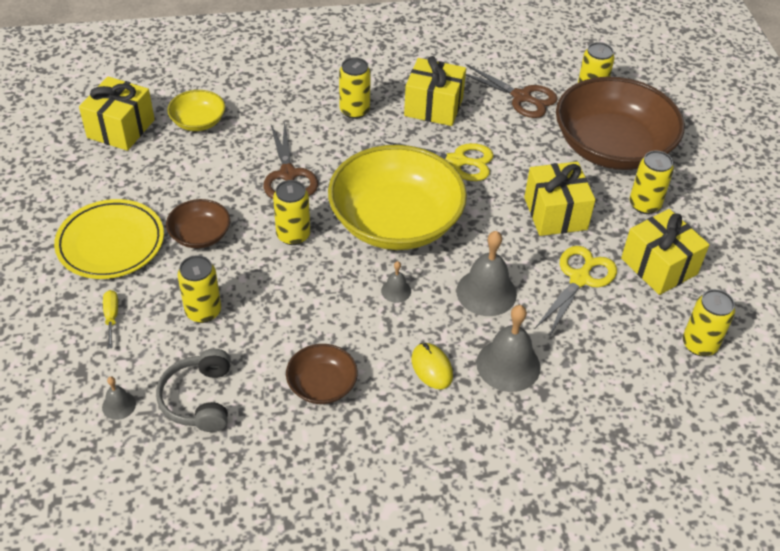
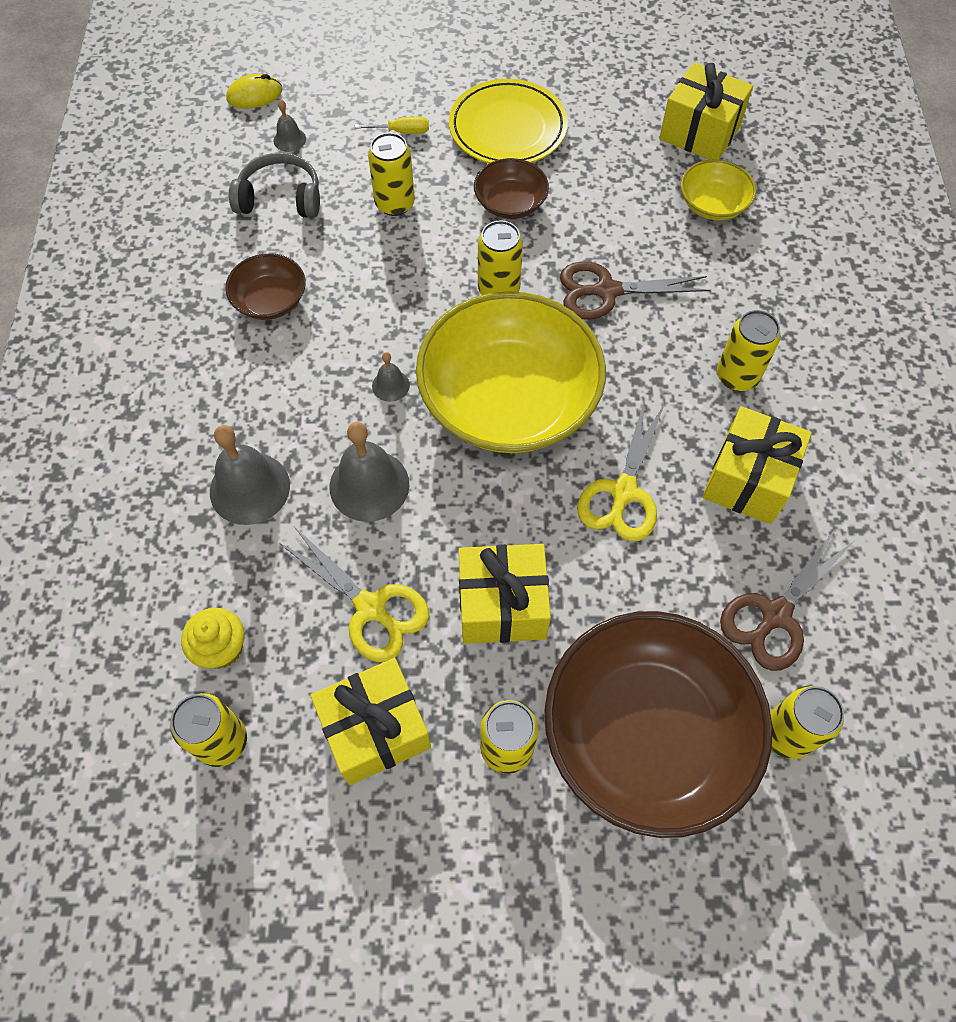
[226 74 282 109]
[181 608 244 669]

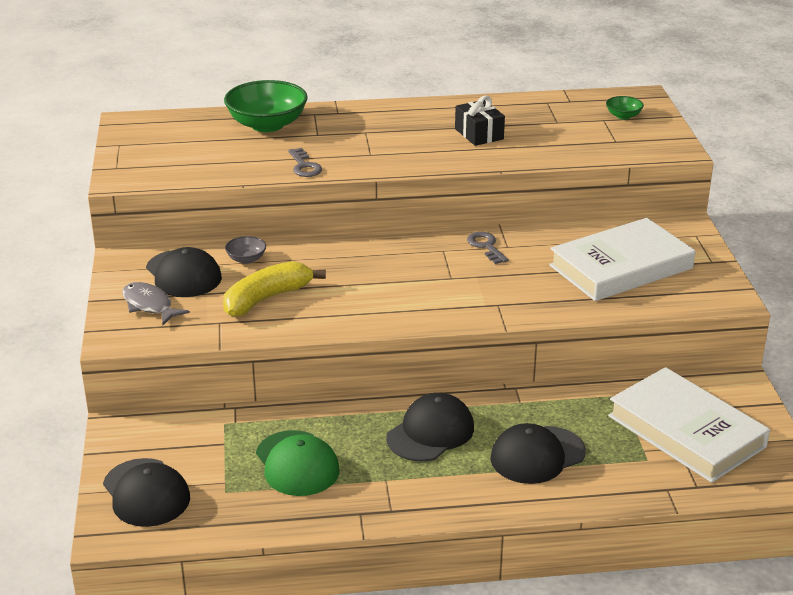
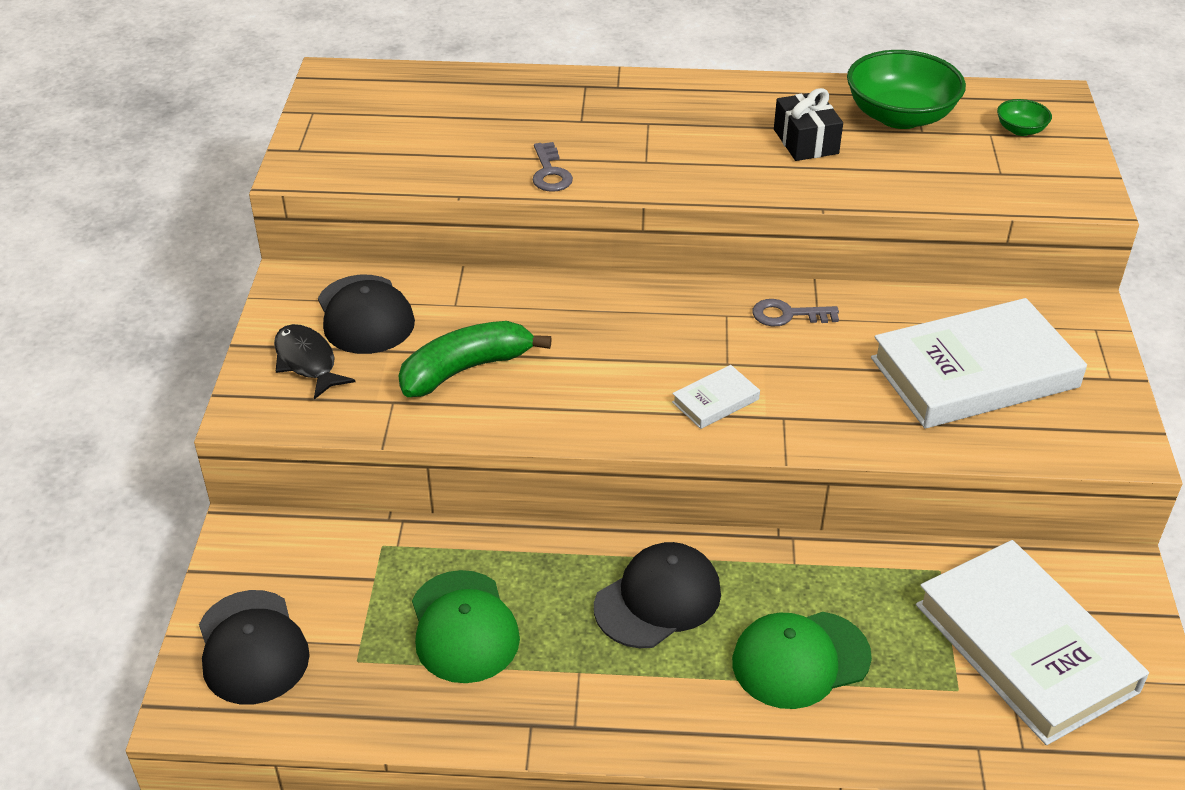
[274 324 355 400]
[398 321 552 397]
[847 50 966 129]
[225 236 266 264] (first image)
[752 299 839 326]
[732 612 872 709]
[672 365 760 429]

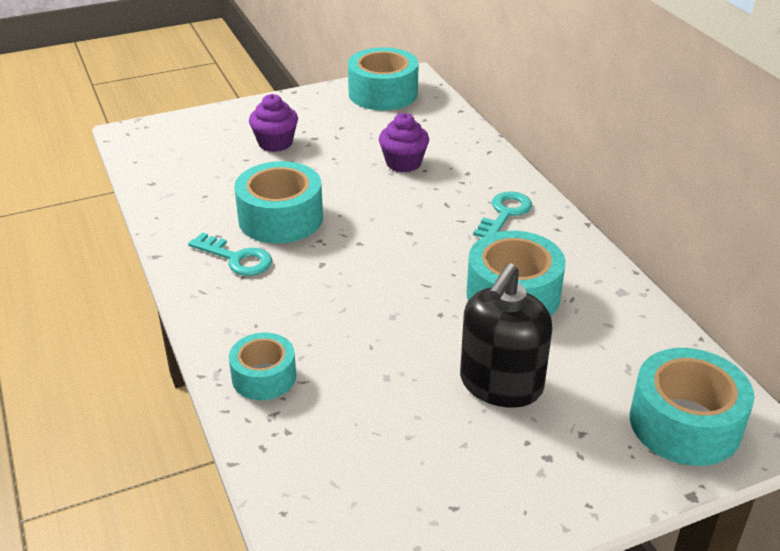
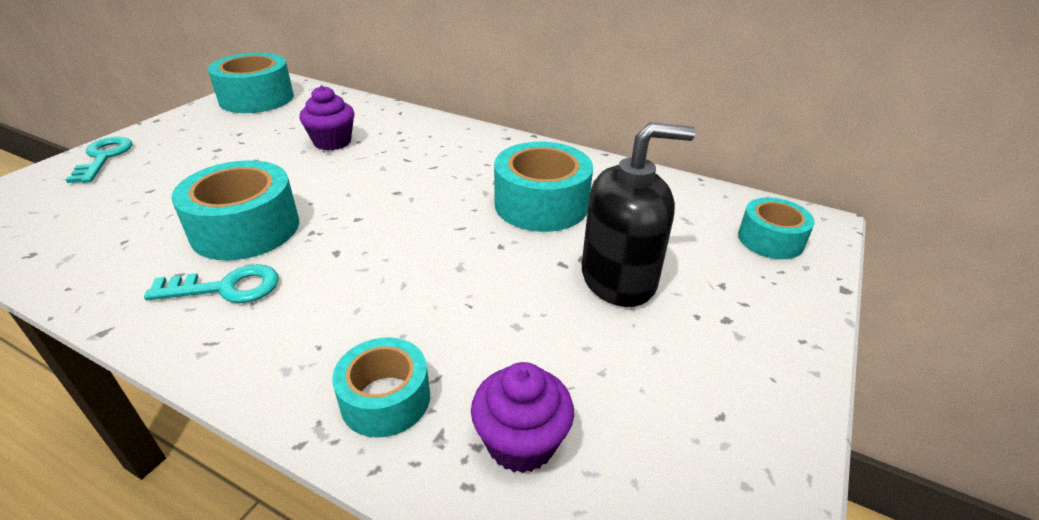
[471 362 574 473]
[582 123 695 307]
[66 137 132 183]
[738 197 815 259]

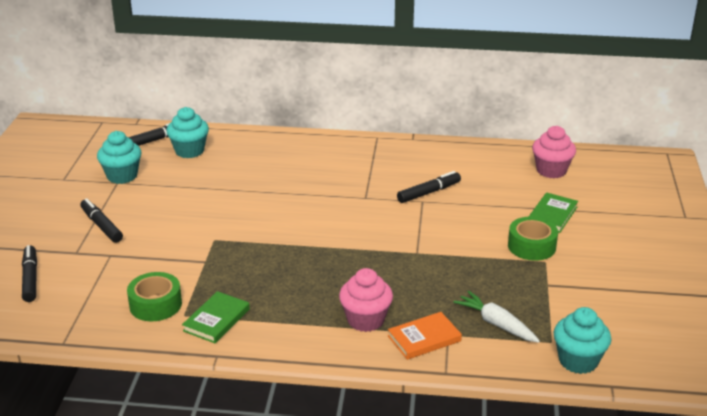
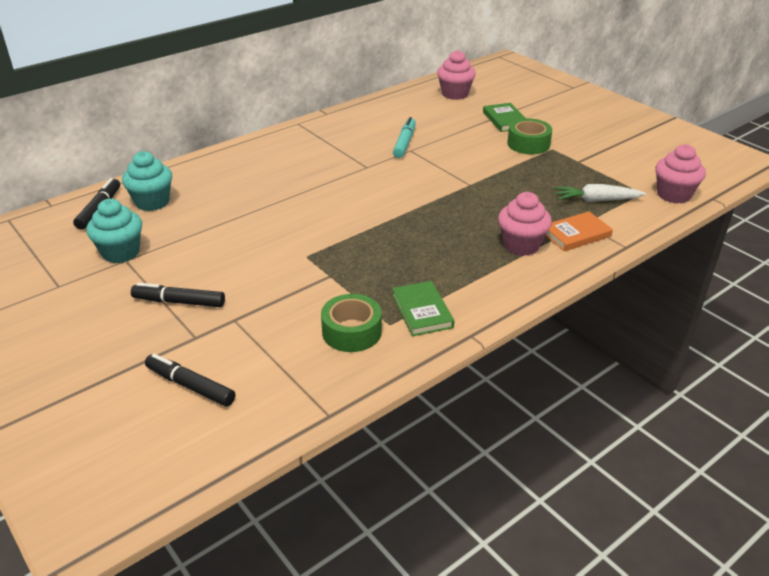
[545 211 613 251]
[393 117 416 158]
[655 144 706 204]

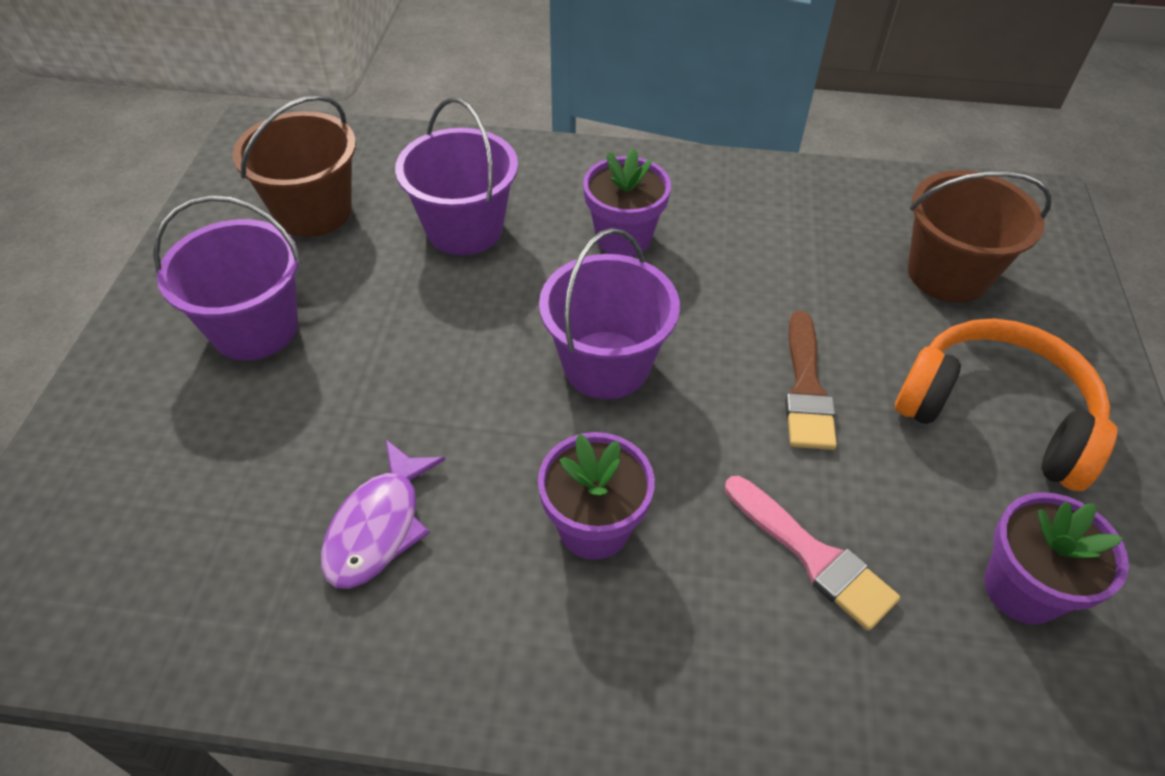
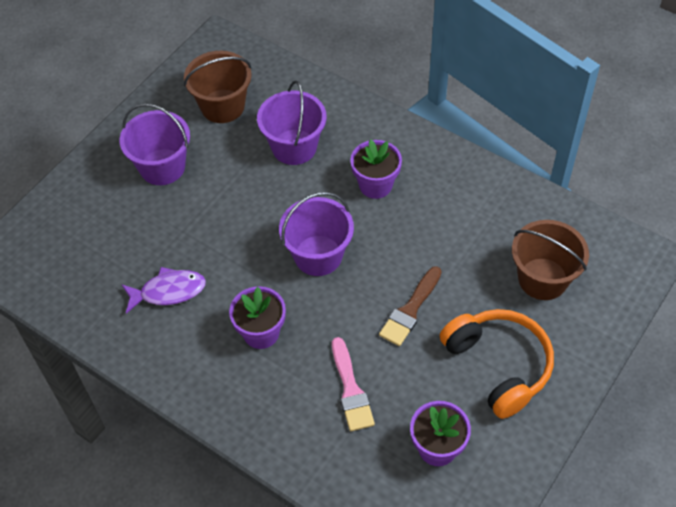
[121 267 206 314]

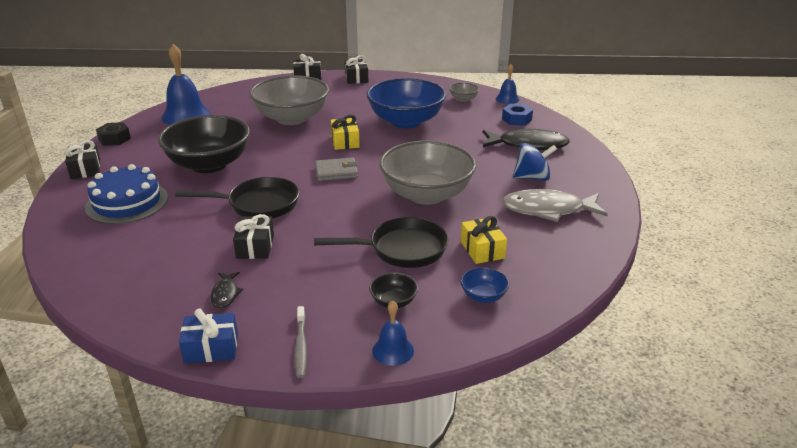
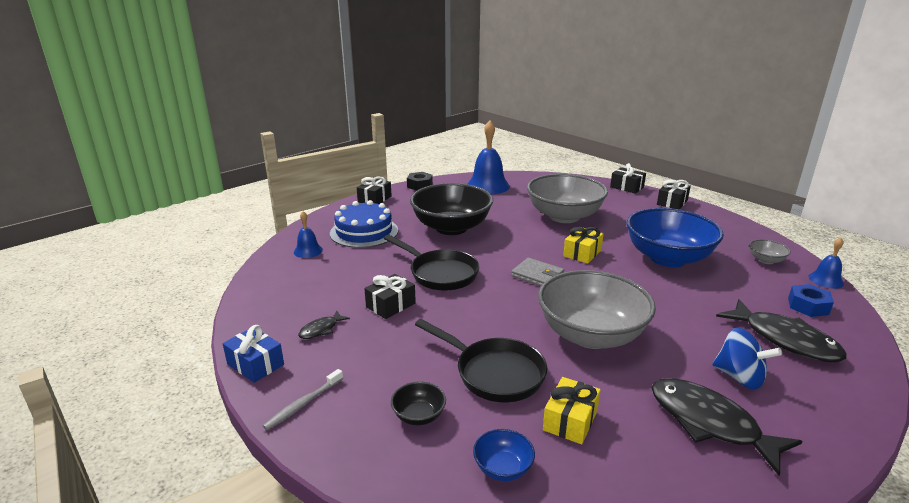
[294 211 323 258]
[652 378 803 475]

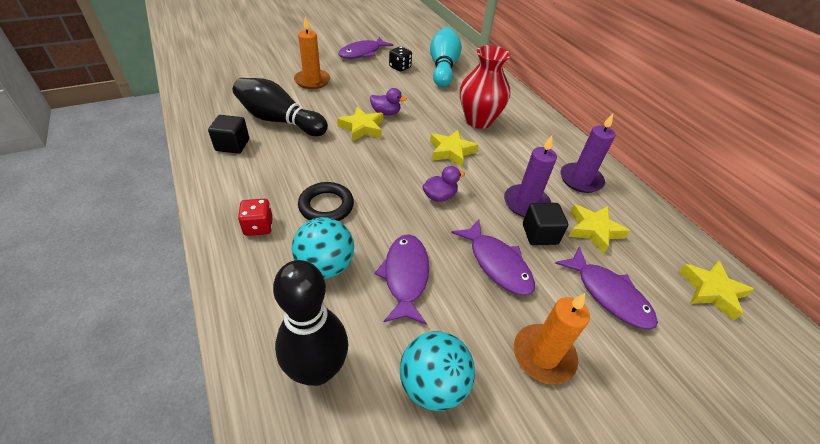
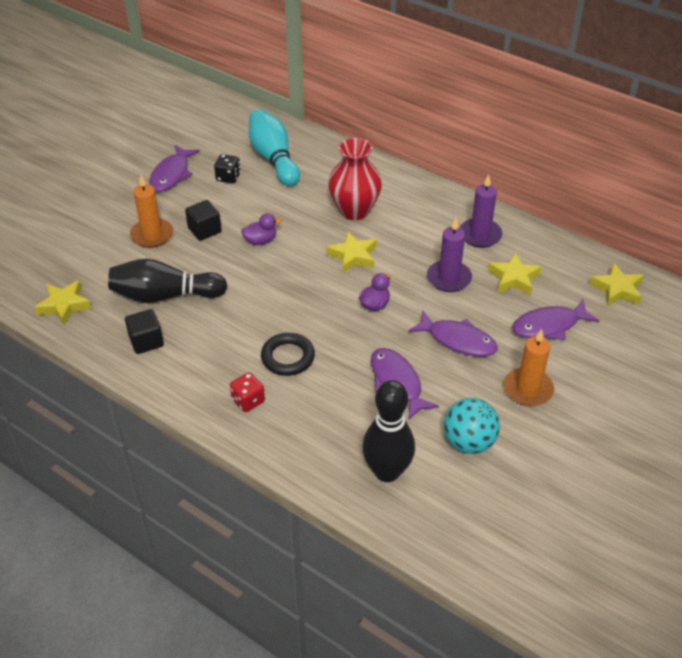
[292 217 354 279] (first image)
[34 280 92 325]
[185 200 222 241]
[512 300 599 340]

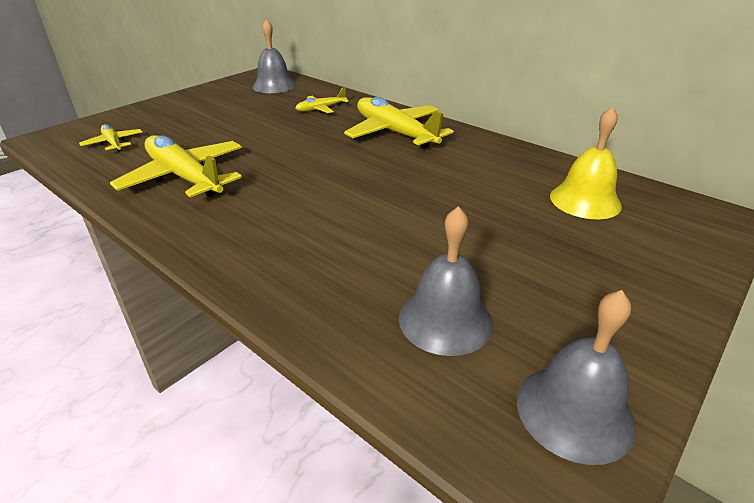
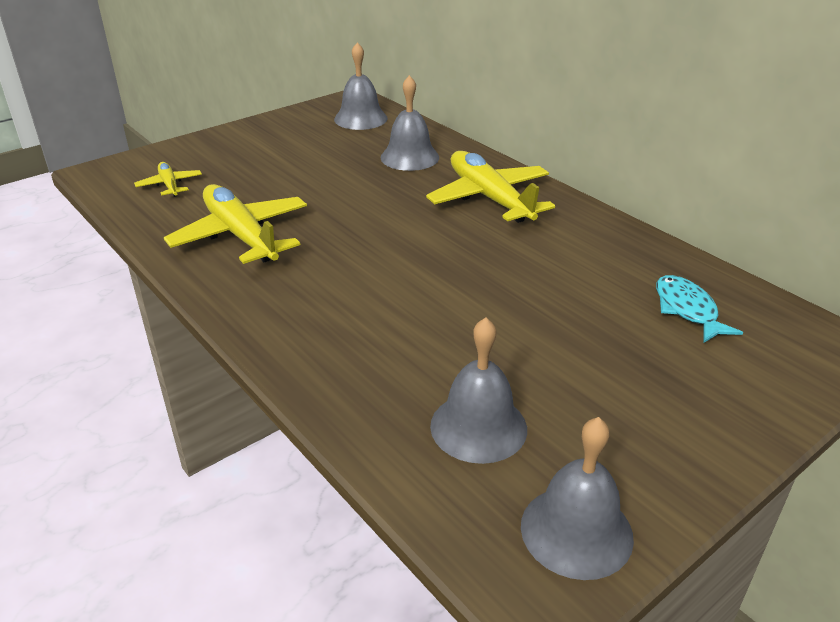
[381 75 439 171]
[656 275 743 343]

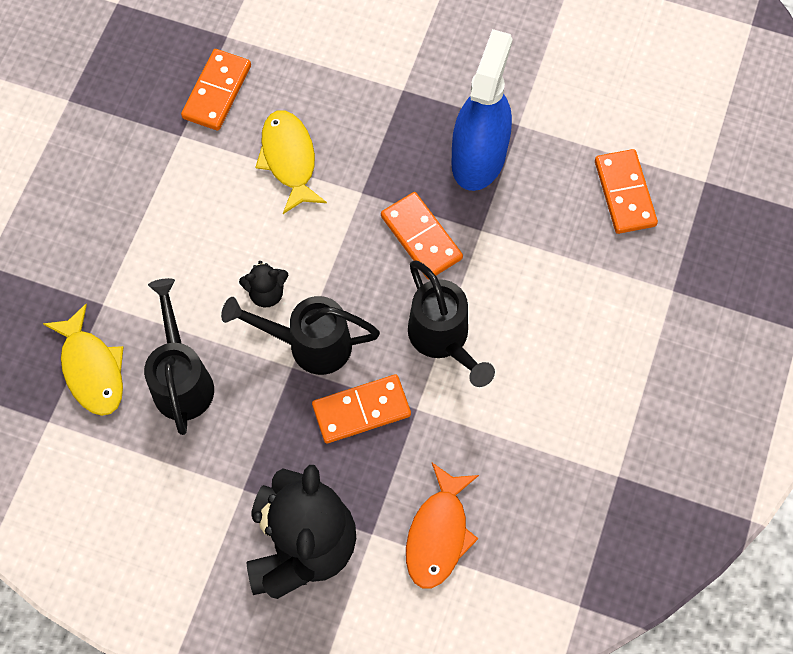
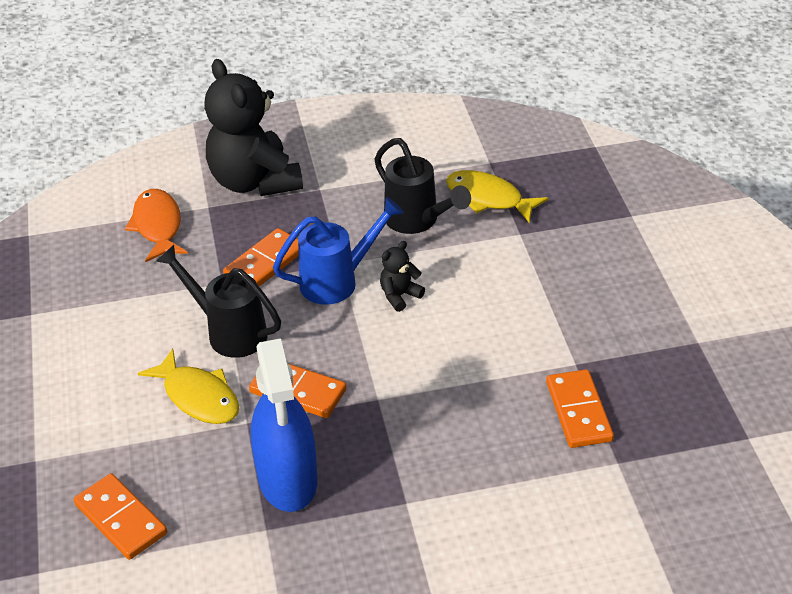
[273 197 404 305]
[138 348 239 424]

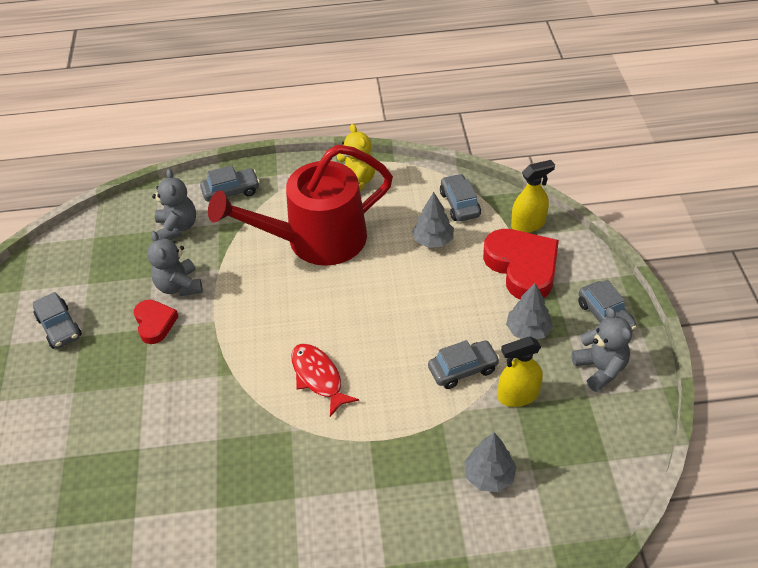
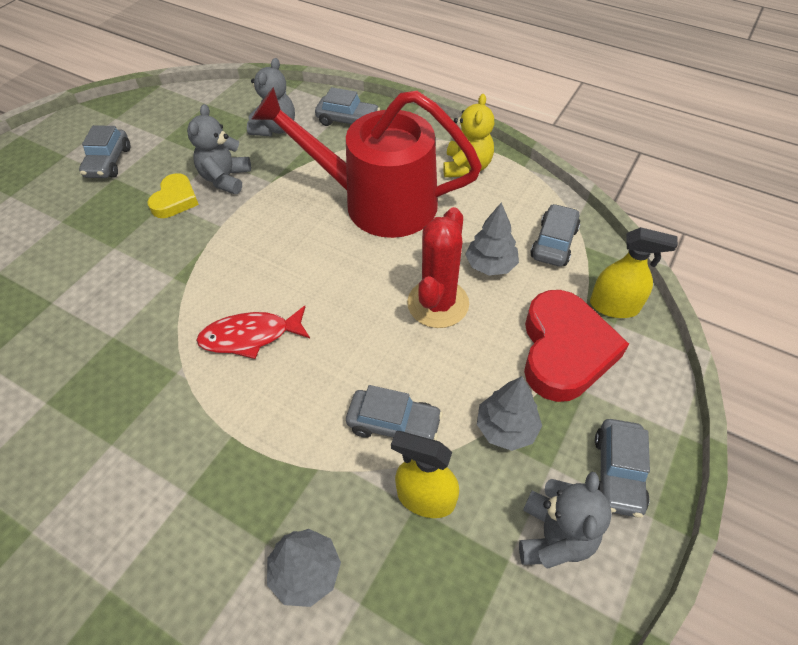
[147 173 199 218]
[196 306 310 359]
[407 207 469 328]

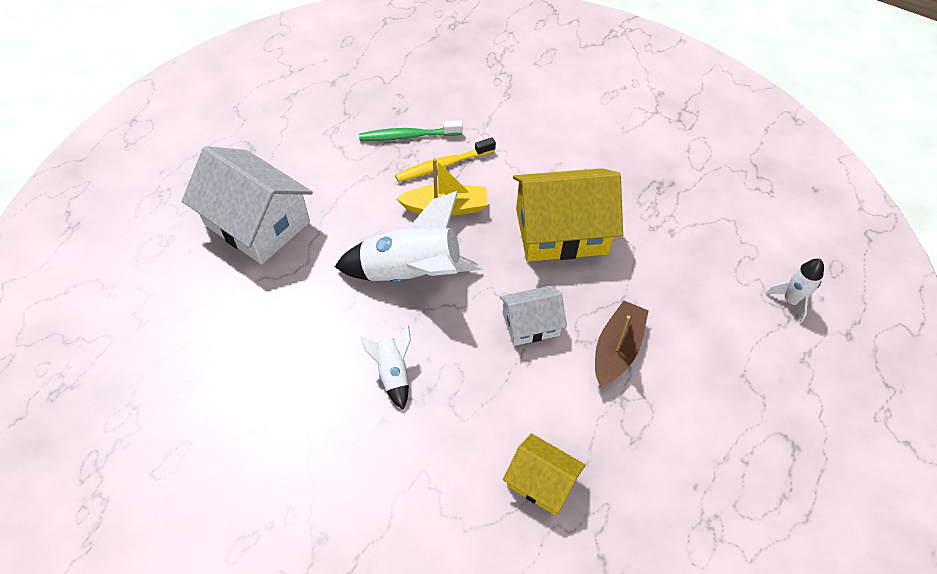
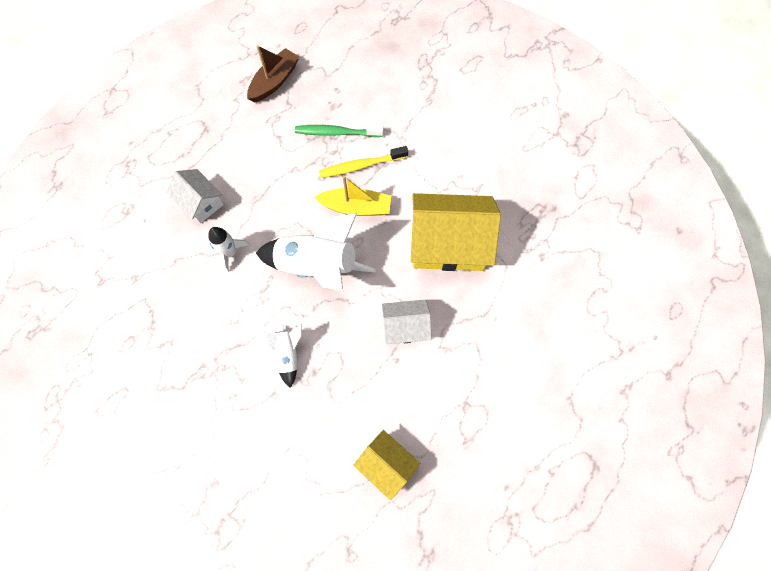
[167 169 224 223]
[247 45 299 102]
[209 227 249 272]

